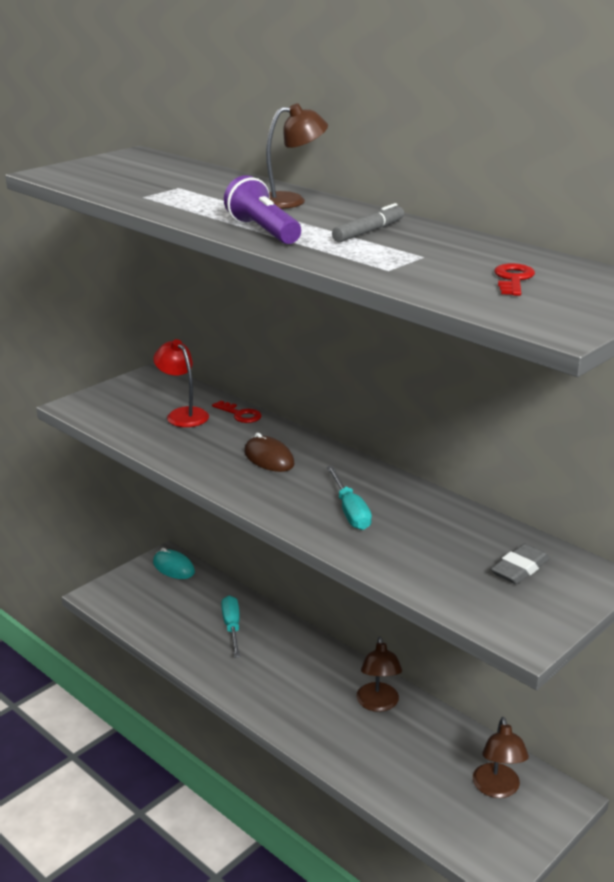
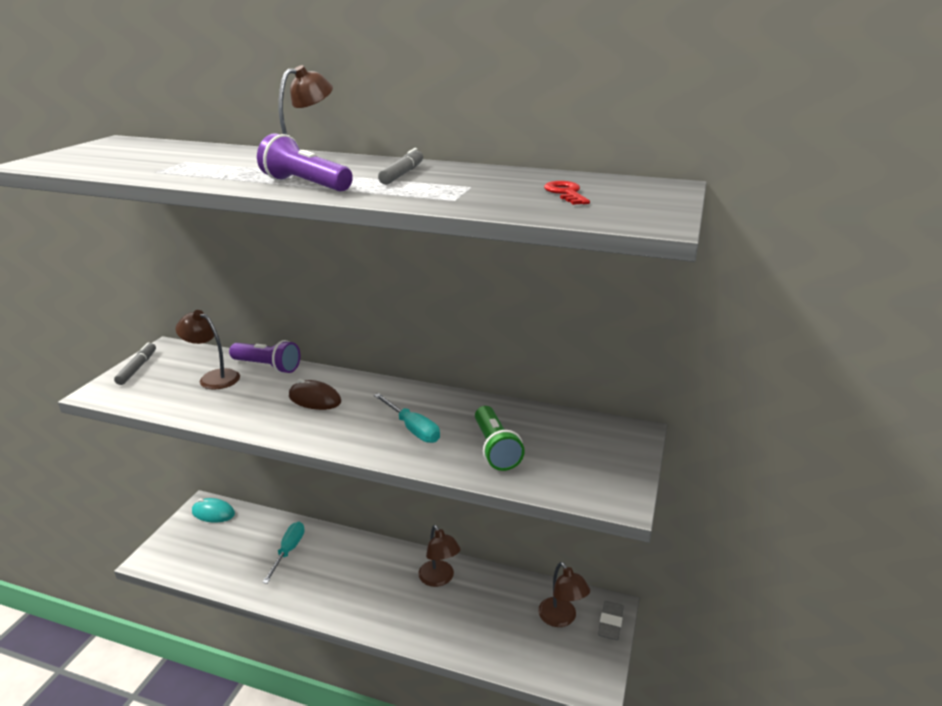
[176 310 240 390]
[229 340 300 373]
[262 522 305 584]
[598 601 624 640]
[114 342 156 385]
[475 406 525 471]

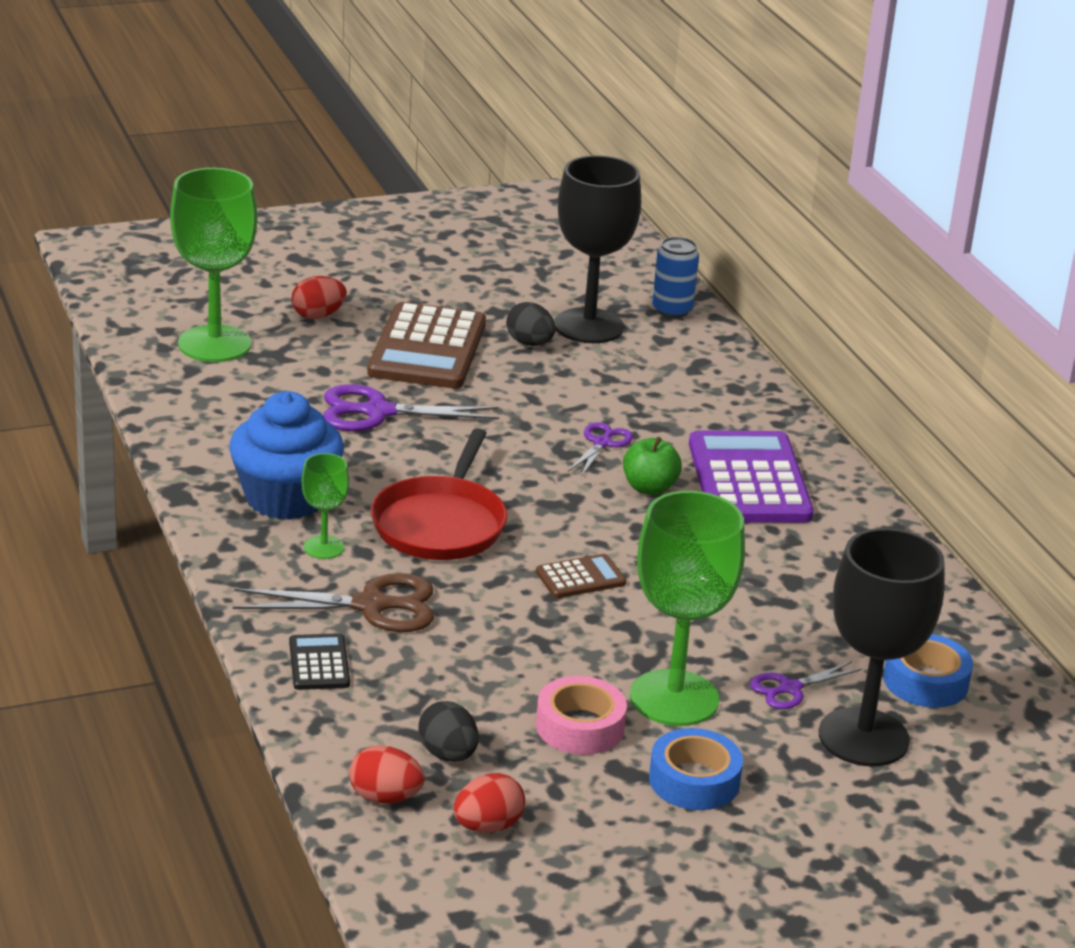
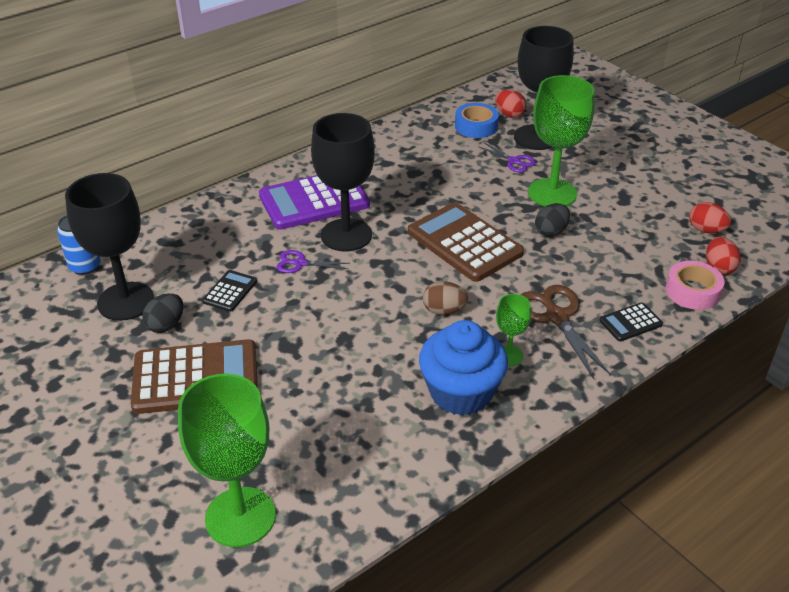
[495 89 526 118]
[323 384 499 431] (first image)
[423 281 468 315]
[535 203 570 237]
[408 202 524 282]
[666 261 725 310]
[311 113 375 252]
[649 728 743 810] (first image)
[202 270 257 312]

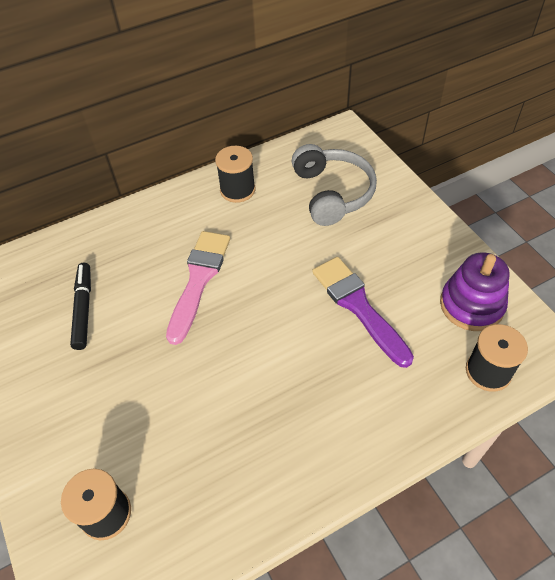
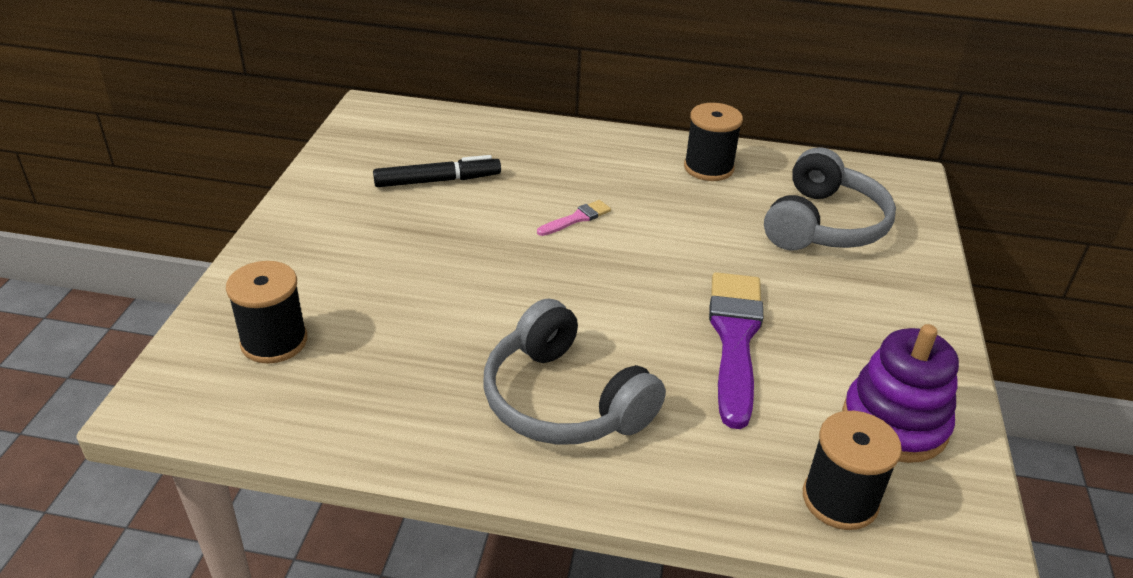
[373 155 501 187]
[537 200 611 236]
[484 299 666 445]

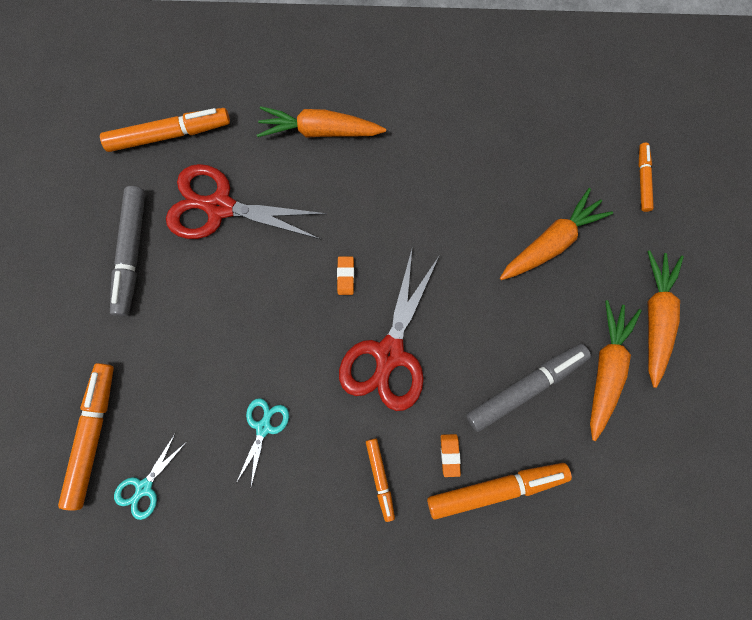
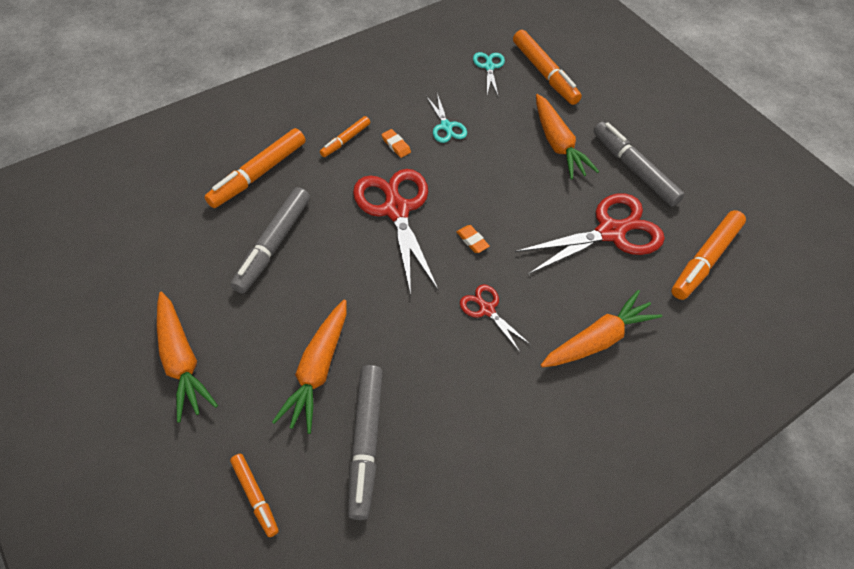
[320 116 370 157]
[381 129 411 158]
[536 94 599 180]
[348 365 383 520]
[460 284 531 353]

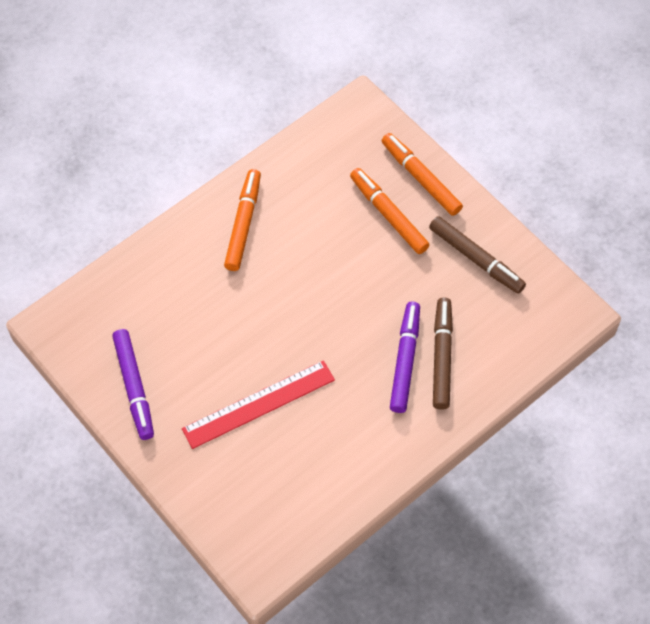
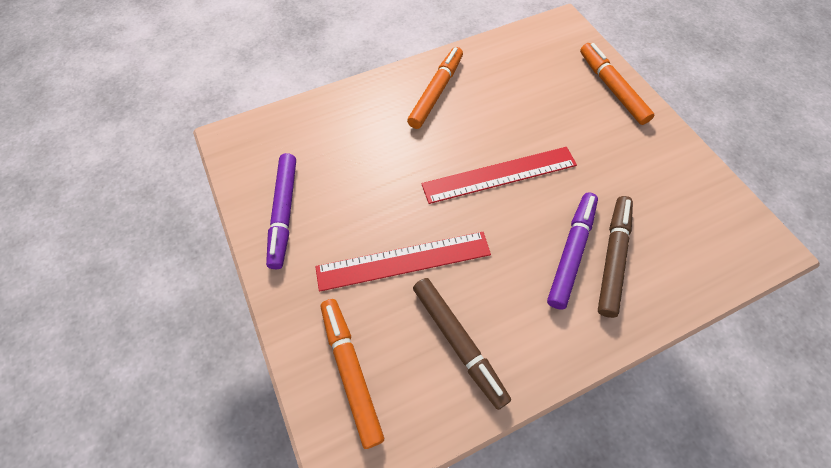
[321 299 384 449]
[413 278 511 410]
[421 147 577 204]

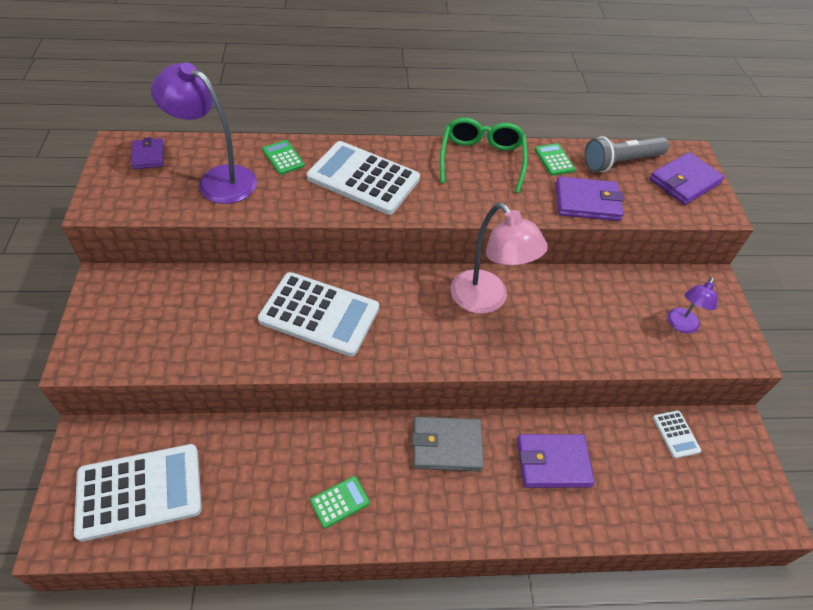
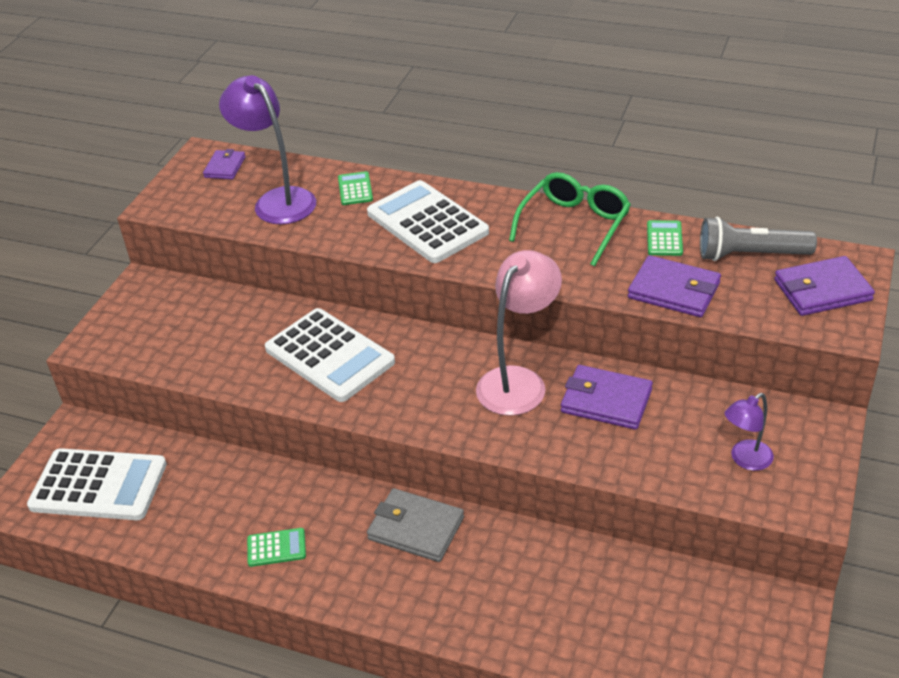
[476 250 562 416]
[561 365 653 430]
[653 410 701 459] (first image)

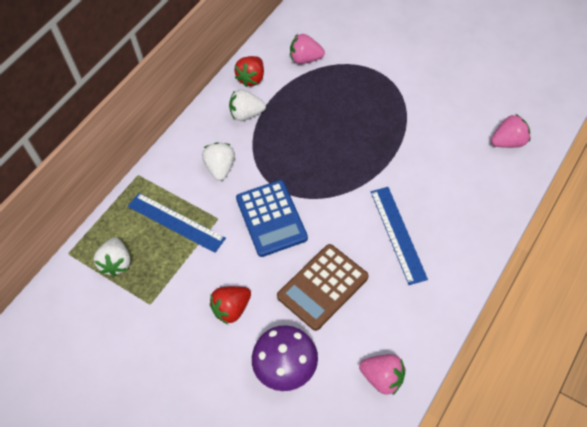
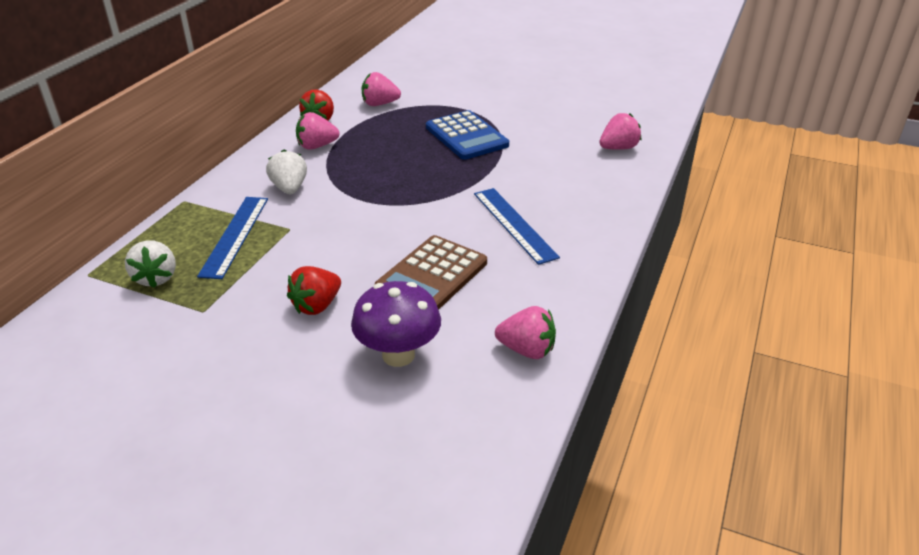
[197 197 268 279]
[296 112 339 150]
[426 110 509 160]

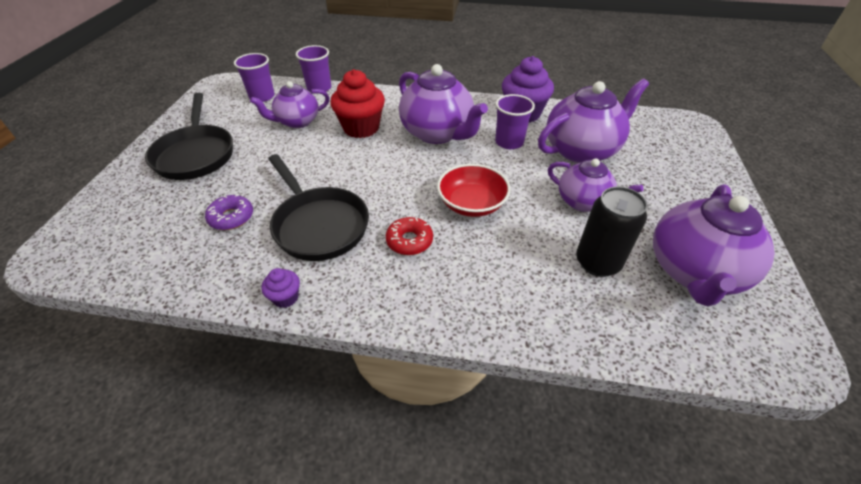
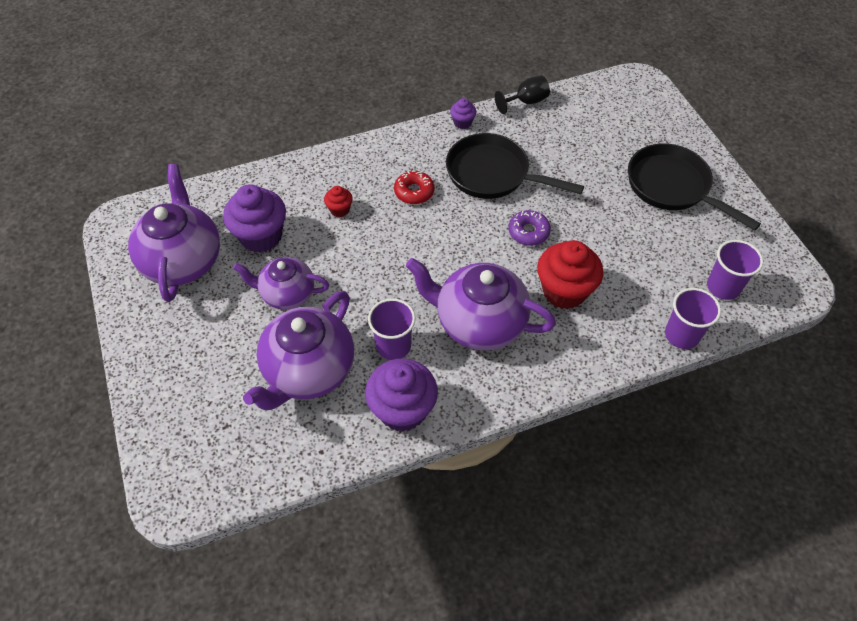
[509 210 551 246]
[250 81 329 128] (first image)
[437 164 511 217] (first image)
[223 184 286 253]
[324 186 353 217]
[495 75 550 114]

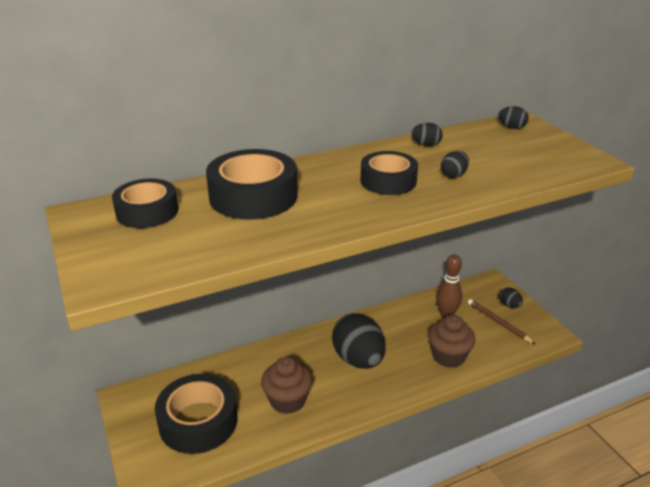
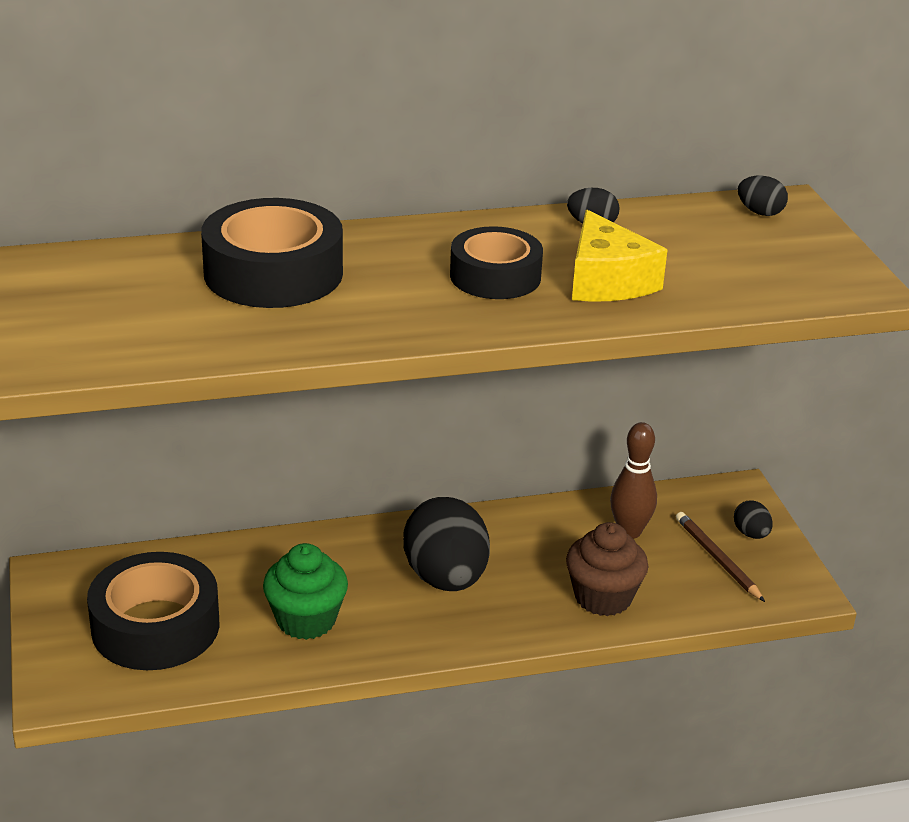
[112 179 178 228] (first image)
[263 543 348 640]
[572 210 667 302]

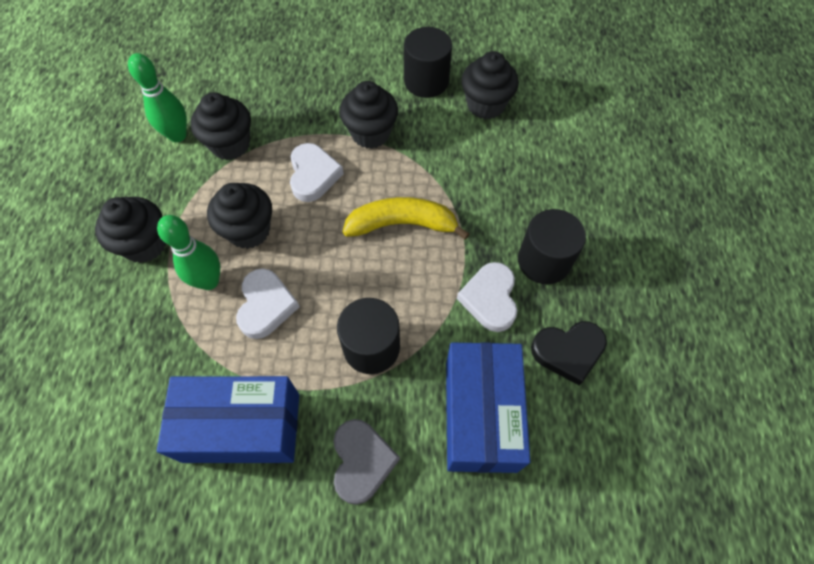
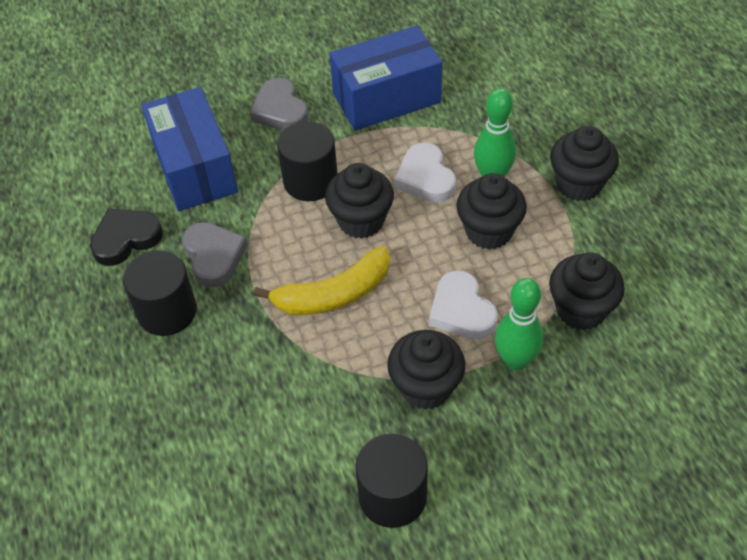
[495 278 543 371]
[182 222 248 288]
[325 163 394 239]

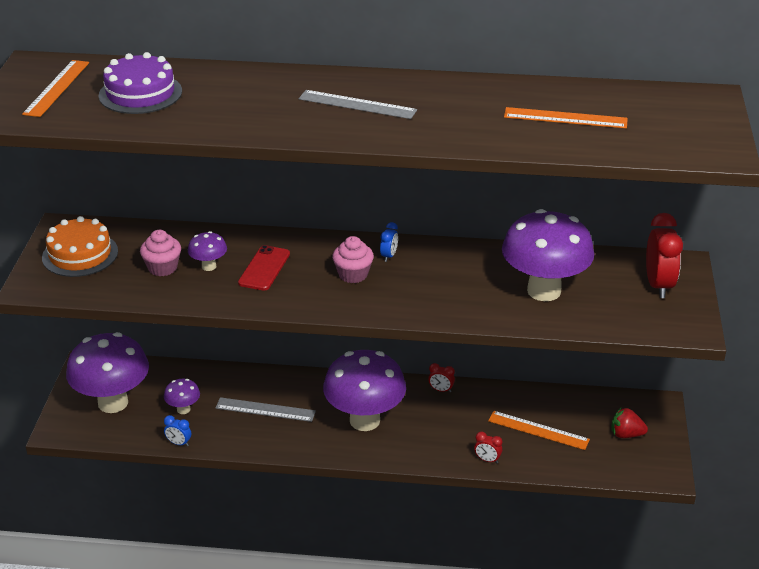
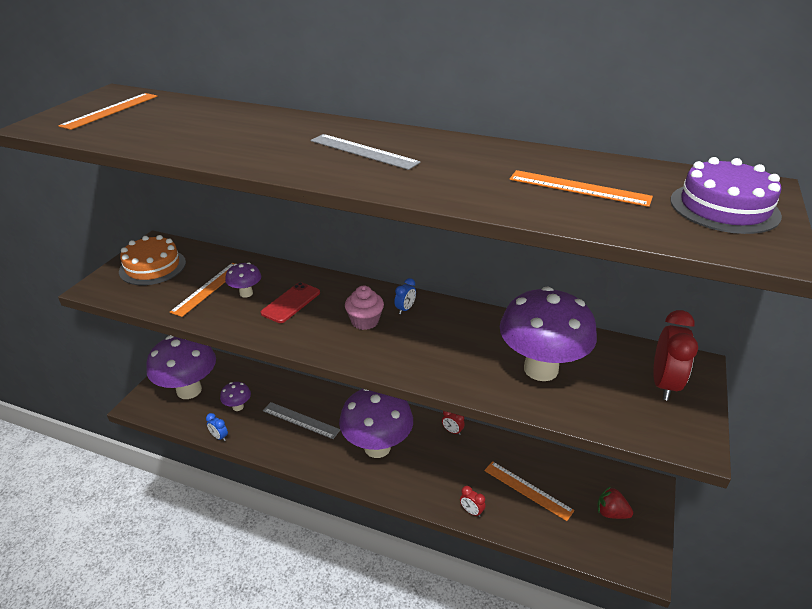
[670 157 782 234]
[169 263 235 317]

